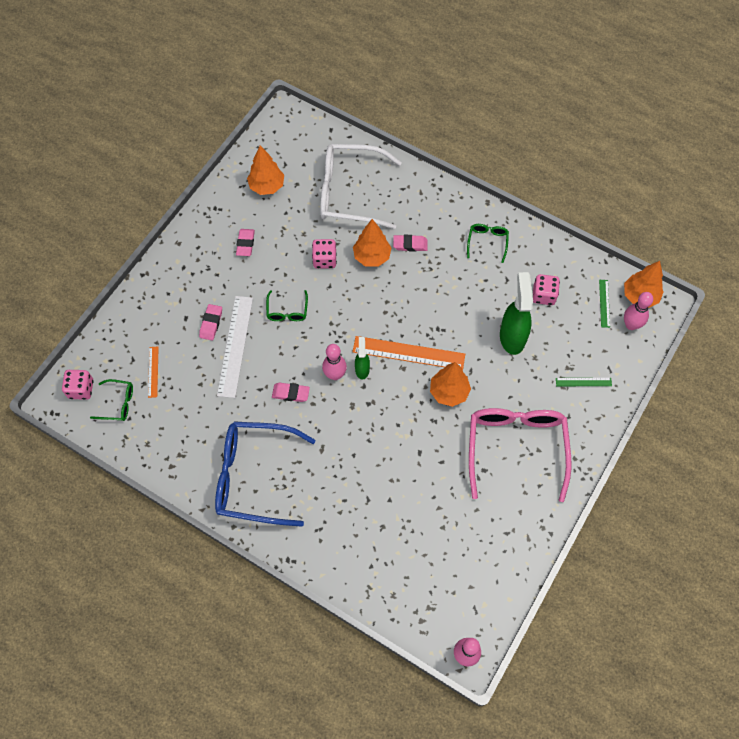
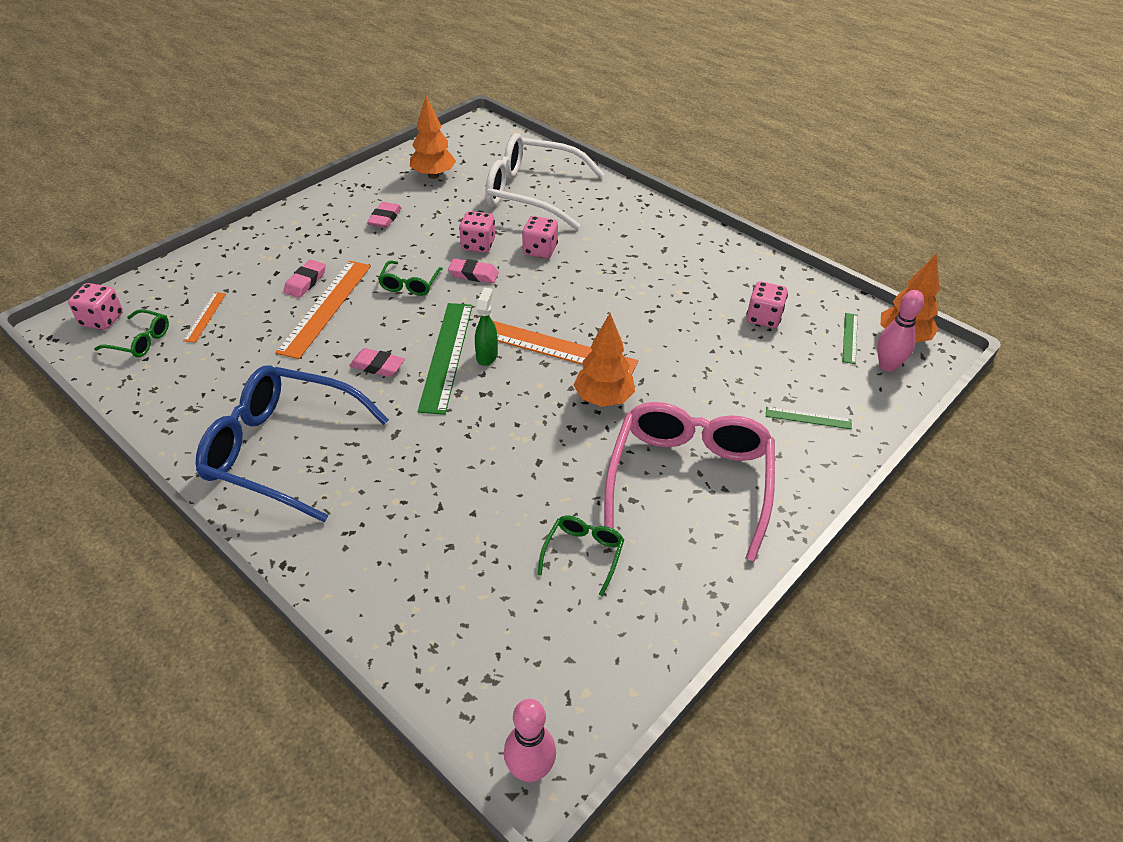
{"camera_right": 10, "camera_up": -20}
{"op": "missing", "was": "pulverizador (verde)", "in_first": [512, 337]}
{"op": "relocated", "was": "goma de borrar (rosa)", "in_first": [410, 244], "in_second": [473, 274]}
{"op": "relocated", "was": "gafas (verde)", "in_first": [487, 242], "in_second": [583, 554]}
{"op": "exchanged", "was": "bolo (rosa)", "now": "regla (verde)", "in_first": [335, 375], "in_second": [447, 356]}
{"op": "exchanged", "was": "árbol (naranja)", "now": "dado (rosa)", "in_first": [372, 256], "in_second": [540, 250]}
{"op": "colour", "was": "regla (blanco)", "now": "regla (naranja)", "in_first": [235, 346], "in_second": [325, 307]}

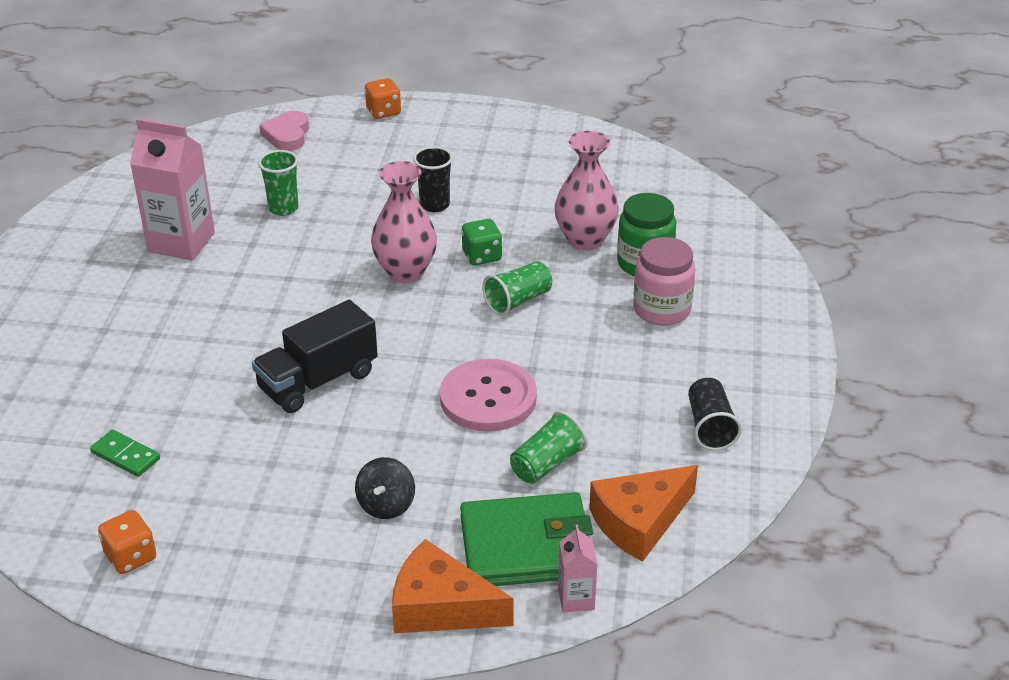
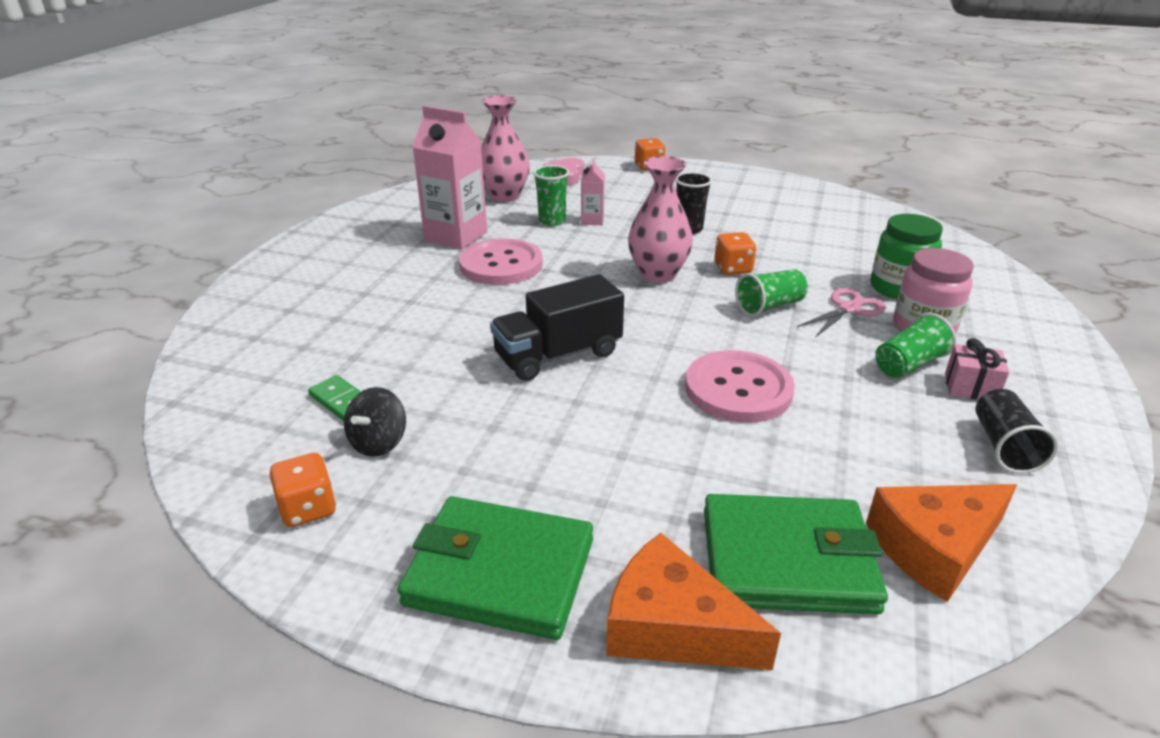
{"camera_right": 10, "camera_up": -5}
{"op": "appeared", "now": "cartera (verde)", "in_second": [500, 572]}
{"op": "appeared", "now": "botón (rosa)", "in_second": [501, 265]}
{"op": "appeared", "now": "tijeras (rosa)", "in_second": [848, 309]}
{"op": "appeared", "now": "regalo (rosa)", "in_second": [970, 387]}
{"op": "relocated", "was": "peonza (negro)", "in_first": [386, 505], "in_second": [379, 442]}
{"op": "relocated", "was": "vaso (verde)", "in_first": [547, 464], "in_second": [908, 365]}
{"op": "relocated", "was": "florero (rosa)", "in_first": [585, 240], "in_second": [504, 196]}
{"op": "relocated", "was": "cartón de leche (rosa)", "in_first": [576, 598], "in_second": [592, 220]}
{"op": "colour", "was": "dado (verde)", "now": "dado (naranja)", "in_first": [482, 256], "in_second": [732, 269]}

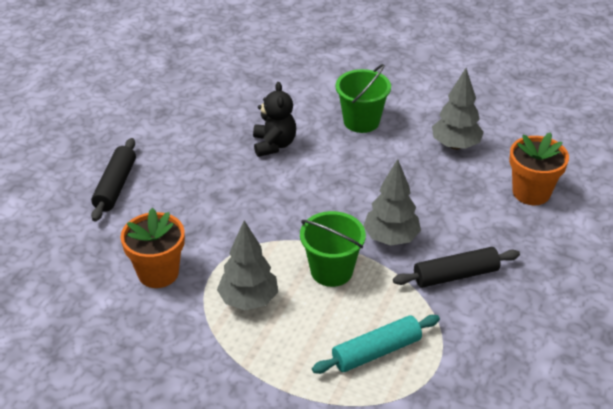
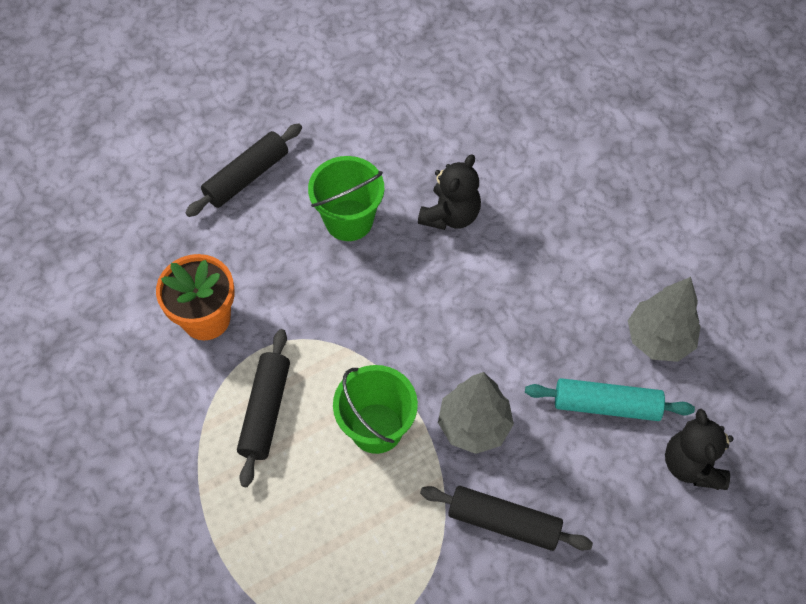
{"camera_right": 35, "camera_up": 20}
{"op": "relocated", "was": "rodillo (turquesa)", "in_first": [376, 352], "in_second": [606, 405]}
{"op": "relocated", "was": "balde (verde)", "in_first": [361, 121], "in_second": [349, 220]}
{"op": "exchanged", "was": "árbol (gris)", "now": "rodillo (negro)", "in_first": [248, 300], "in_second": [265, 411]}
{"op": "exchanged", "was": "maceta (naranja)", "now": "osito (negro)", "in_first": [531, 192], "in_second": [692, 464]}

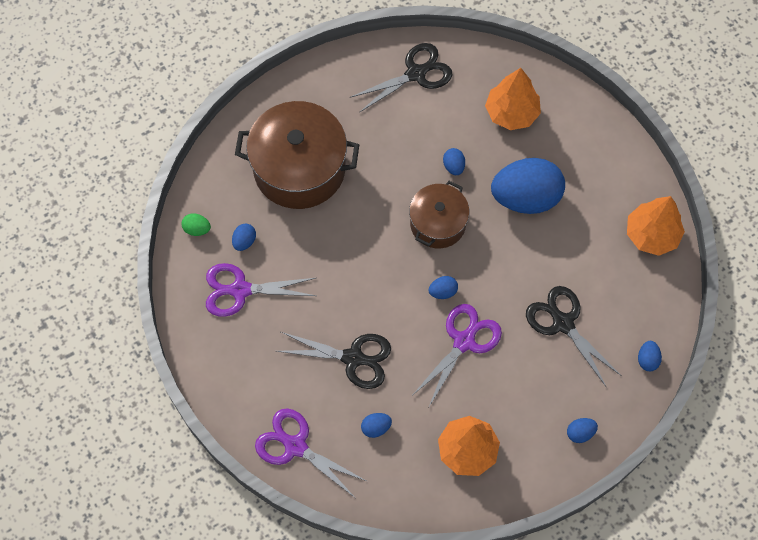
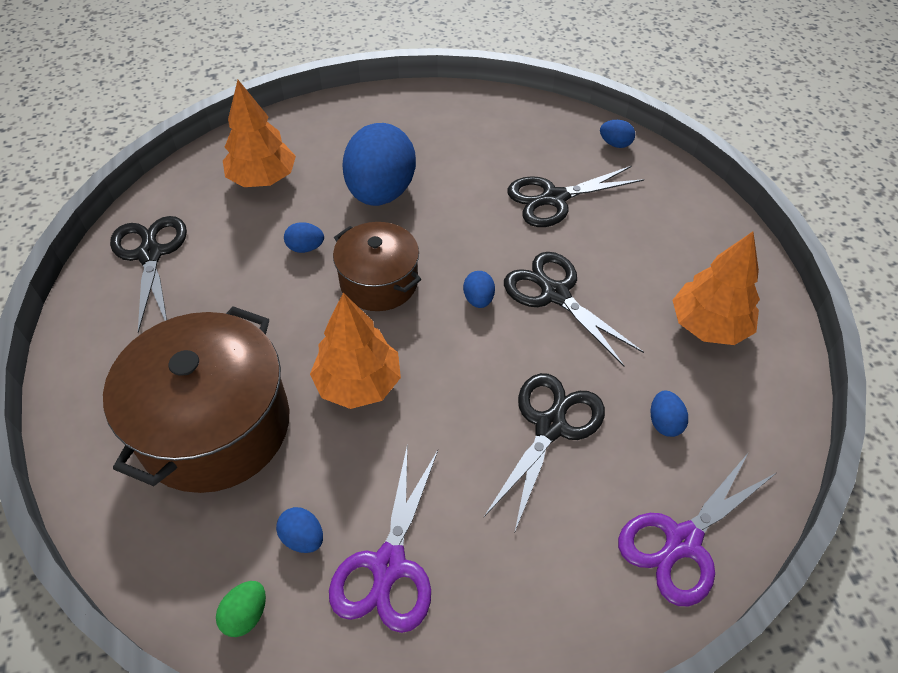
{"camera_right": -75, "camera_up": -15}
{"op": "missing", "was": "huevo (azul)", "in_first": [580, 433]}
{"op": "relocated", "was": "árbol (naranja)", "in_first": [651, 235], "in_second": [358, 383]}
{"op": "colour", "was": "tijeras (morado)", "now": "tijeras (negro)", "in_first": [464, 341], "in_second": [555, 294]}

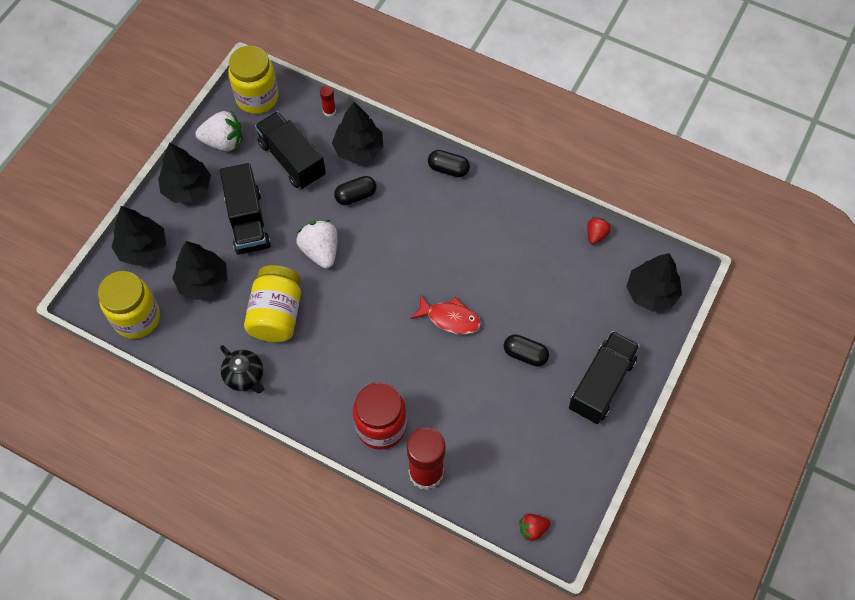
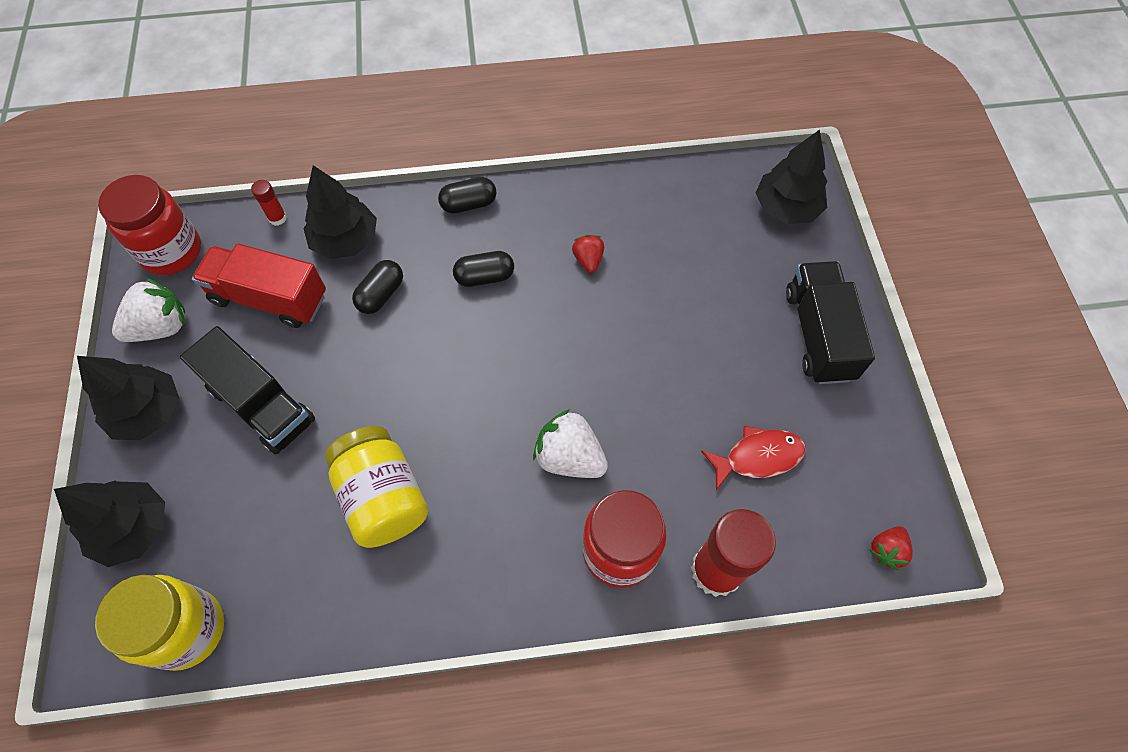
{"camera_right": -35, "camera_up": 0}
{"op": "missing", "was": "árbol (negro)", "in_first": [203, 281]}
{"op": "missing", "was": "tetera (negro)", "in_first": [245, 376]}
{"op": "relocated", "was": "fresa (blanco)", "in_first": [320, 251], "in_second": [569, 457]}
{"op": "relocated", "was": "pez (rojo)", "in_first": [450, 318], "in_second": [758, 457]}
{"op": "relocated", "was": "cápsula (negro)", "in_first": [525, 354], "in_second": [485, 277]}
{"op": "relocated", "was": "fresa (rojo)", "in_first": [596, 235], "in_second": [588, 260]}
{"op": "colour", "was": "tarro (amarillo)", "now": "tarro (rojo)", "in_first": [257, 98], "in_second": [171, 251]}
{"op": "colour", "was": "camión (negro)", "now": "camión (rojo)", "in_first": [292, 160], "in_second": [269, 298]}

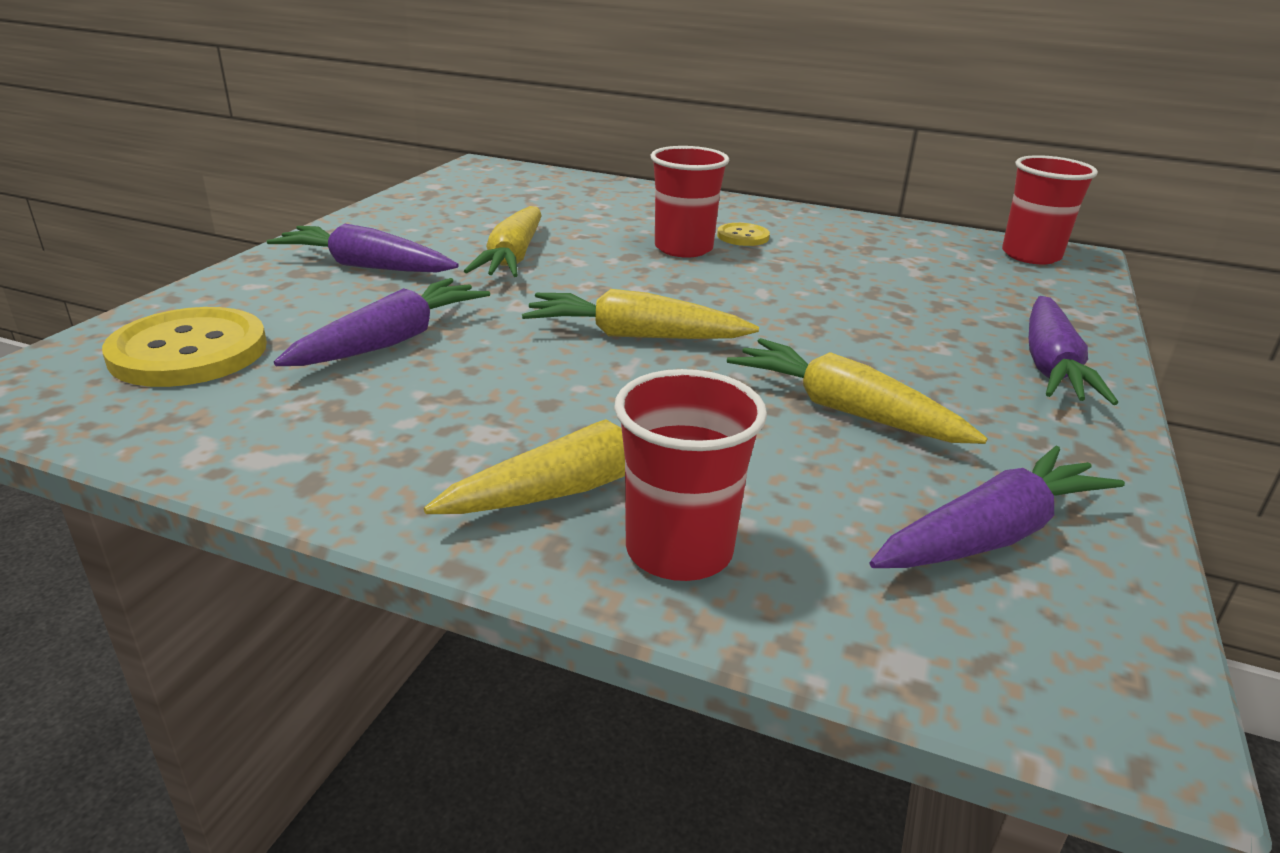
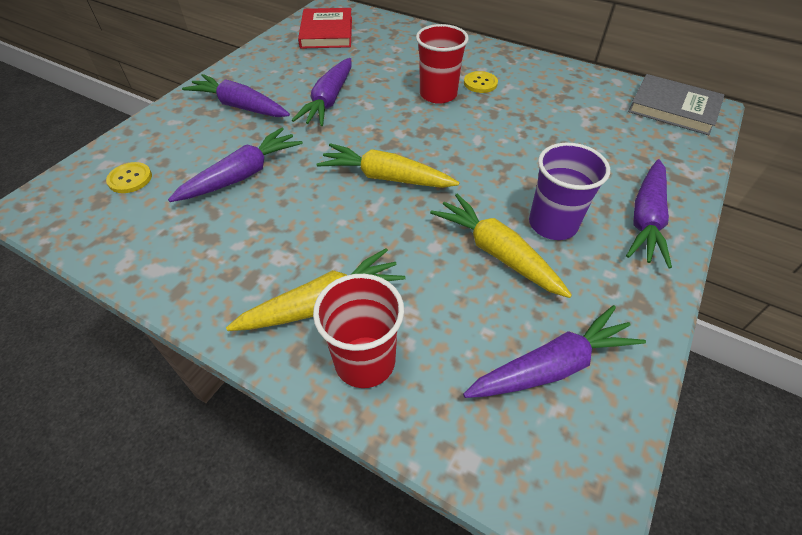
{"camera_right": 10, "camera_up": 20}
{"op": "appeared", "now": "libro (rojo)", "in_second": [326, 32]}
{"op": "appeared", "now": "vaso (morado)", "in_second": [552, 224]}
{"op": "exchanged", "was": "vaso (rojo)", "now": "libro (gris)", "in_first": [1031, 255], "in_second": [673, 108]}
{"op": "colour", "was": "zanahoria (amarillo)", "now": "zanahoria (morado)", "in_first": [513, 258], "in_second": [329, 100]}
{"op": "size", "was": "botón (amarillo)", "in_first": [189, 351], "in_second": [130, 179], "ratio": 0.5}

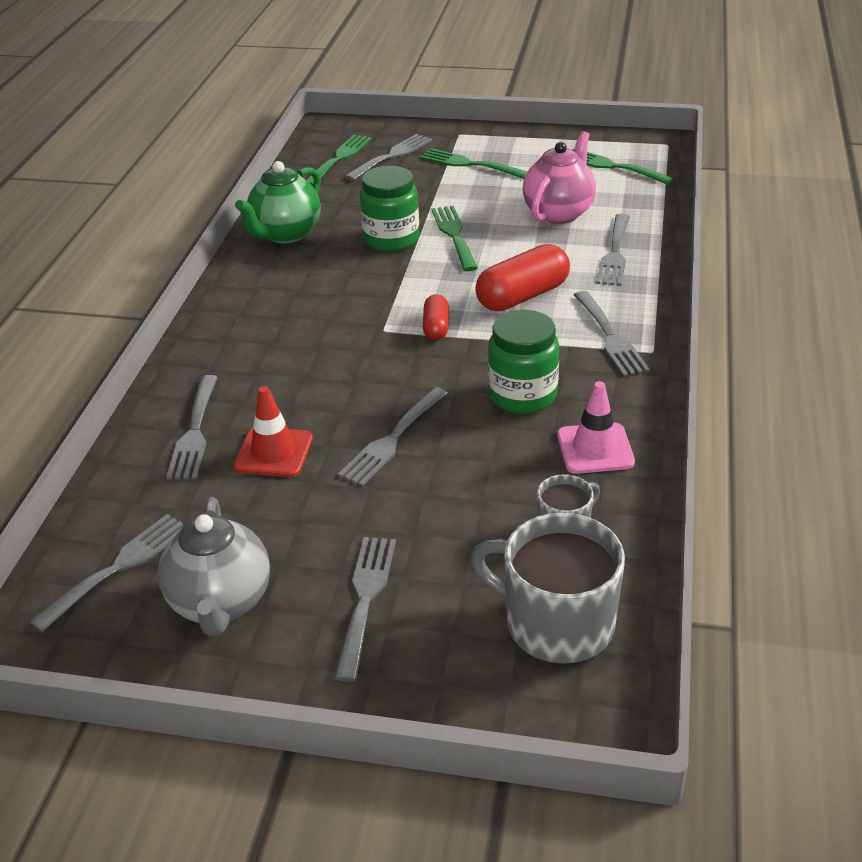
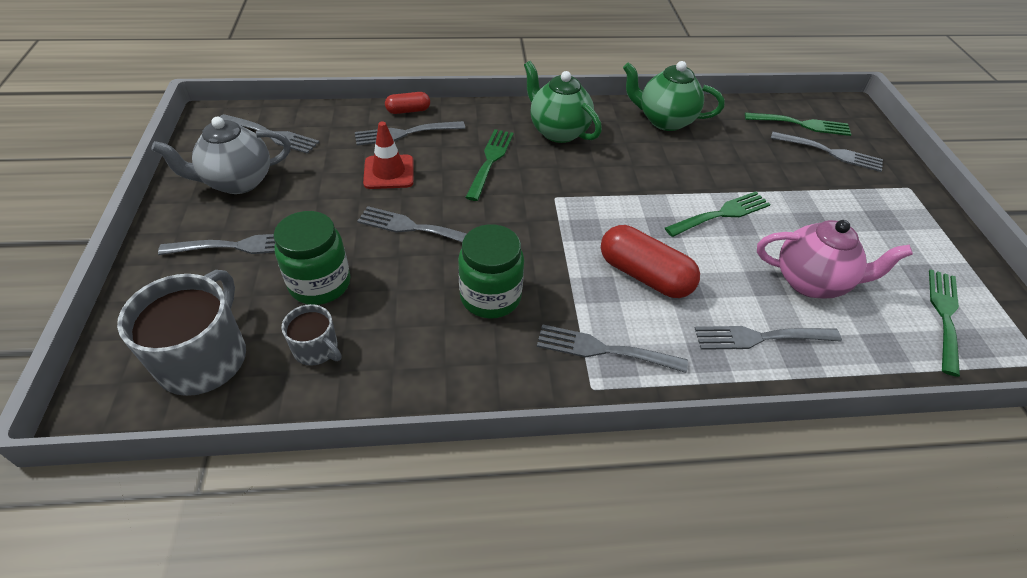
{"camera_right": 70, "camera_up": 10}
{"op": "missing", "was": "cono de tráfico (rosa)", "in_first": [595, 449]}
{"op": "appeared", "now": "tetera (verde)", "in_second": [558, 131]}
{"op": "relocated", "was": "tarro (verde)", "in_first": [391, 239], "in_second": [320, 284]}
{"op": "relocated", "was": "tenedor (verde)", "in_first": [470, 164], "in_second": [490, 161]}
{"op": "relocated", "was": "cápsula (rojo)", "in_first": [436, 327], "in_second": [408, 110]}
{"op": "spun", "was": "tenedor (gris)", "in_first": [609, 336], "in_second": [604, 350], "clockwise": 45}

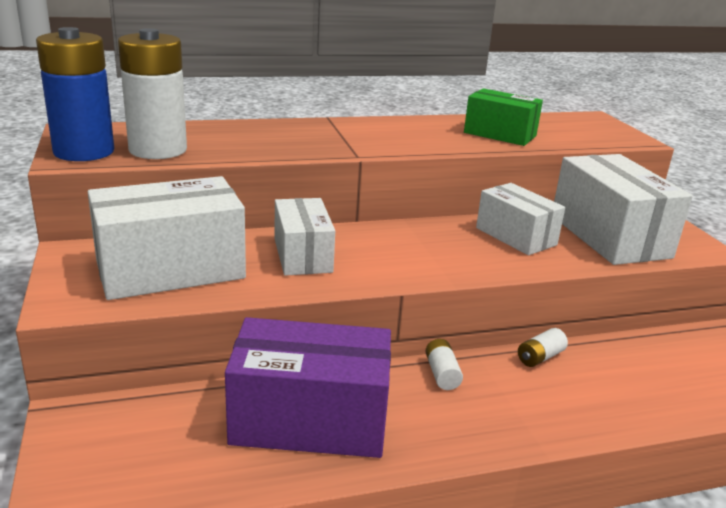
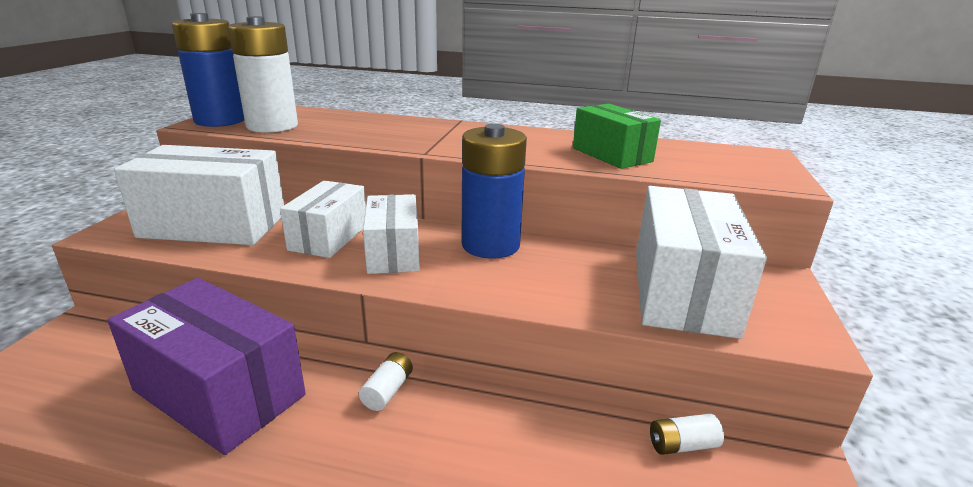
{"camera_right": 30, "camera_up": 0}
{"op": "appeared", "now": "pila (azul)", "in_second": [490, 245]}
{"op": "relocated", "was": "caja (blanco)", "in_first": [516, 236], "in_second": [393, 253]}
{"op": "relocated", "was": "pila (blanco)", "in_first": [540, 357], "in_second": [682, 445]}

